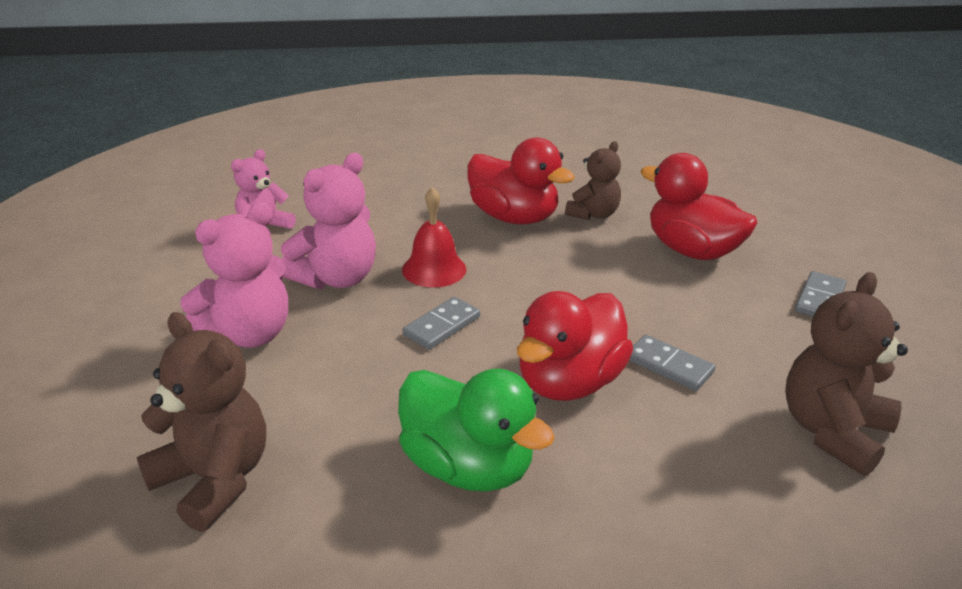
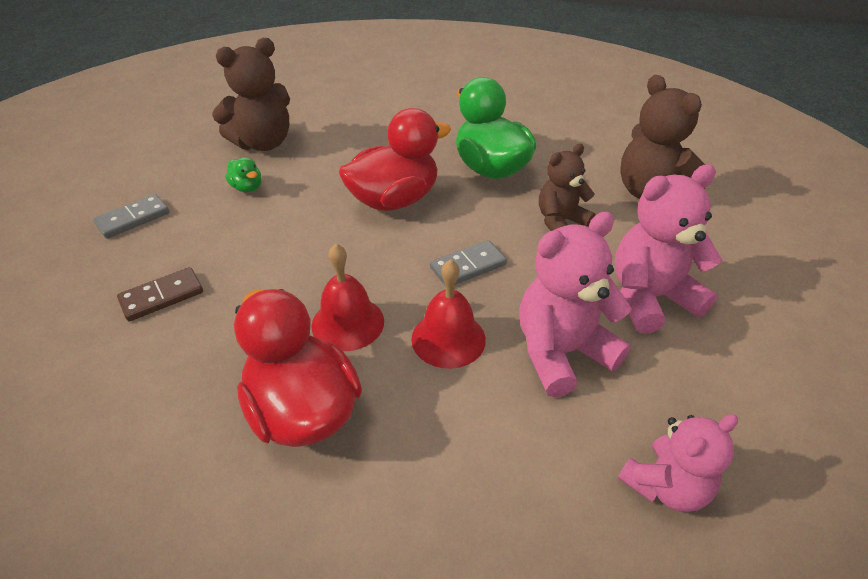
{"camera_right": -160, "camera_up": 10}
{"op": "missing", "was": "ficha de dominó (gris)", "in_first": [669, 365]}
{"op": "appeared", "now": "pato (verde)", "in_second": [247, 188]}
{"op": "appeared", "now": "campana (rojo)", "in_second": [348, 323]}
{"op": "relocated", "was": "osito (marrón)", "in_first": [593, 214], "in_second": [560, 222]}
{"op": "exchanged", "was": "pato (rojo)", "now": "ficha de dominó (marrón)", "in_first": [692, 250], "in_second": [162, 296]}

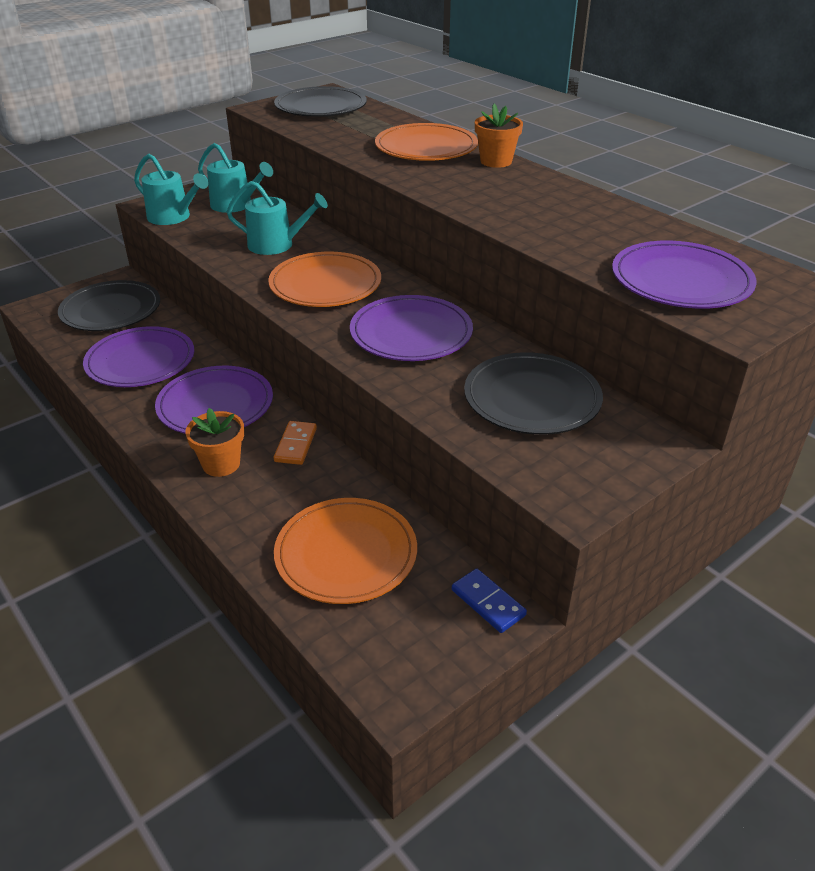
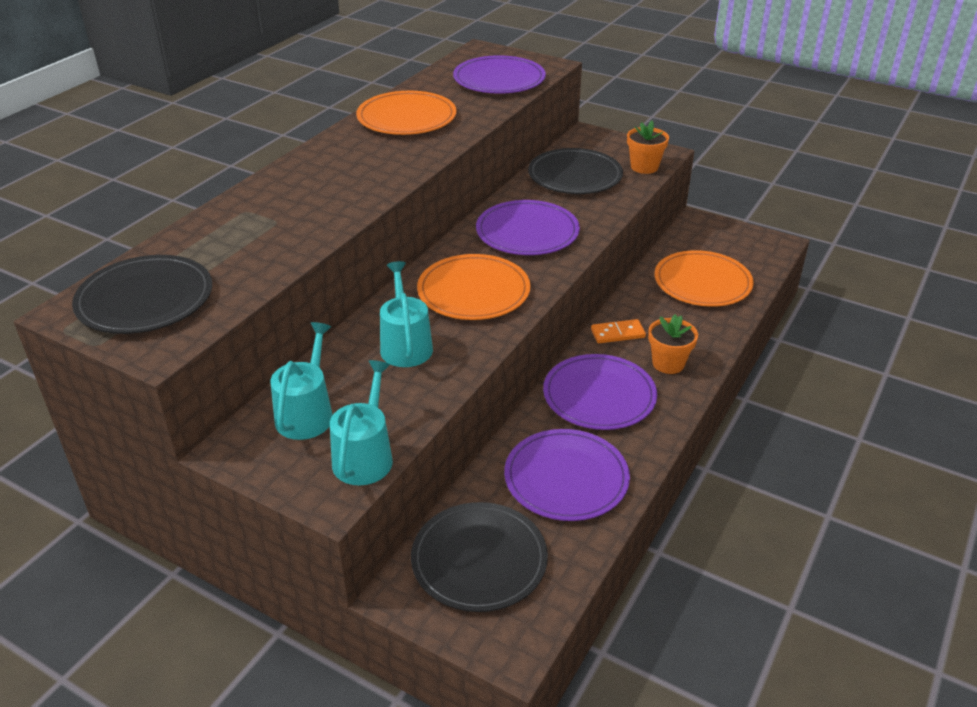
{"camera_right": -110, "camera_up": 0}
{"op": "missing", "was": "ficha de dominó (azul)", "in_first": [488, 602]}
{"op": "relocated", "was": "plato (naranja)", "in_first": [426, 147], "in_second": [406, 117]}
{"op": "relocated", "was": "maceta (naranja)", "in_first": [496, 161], "in_second": [644, 167]}

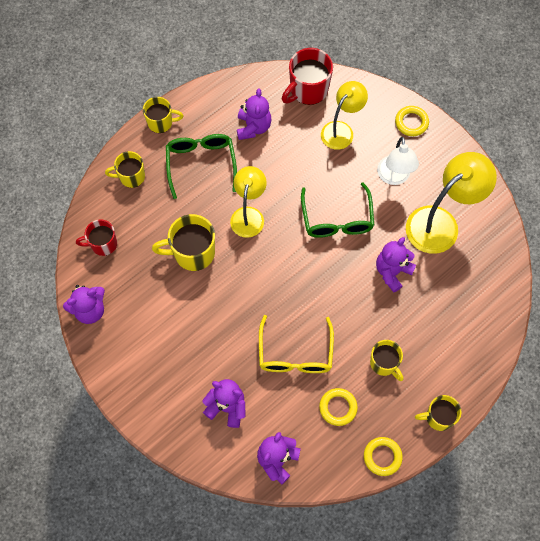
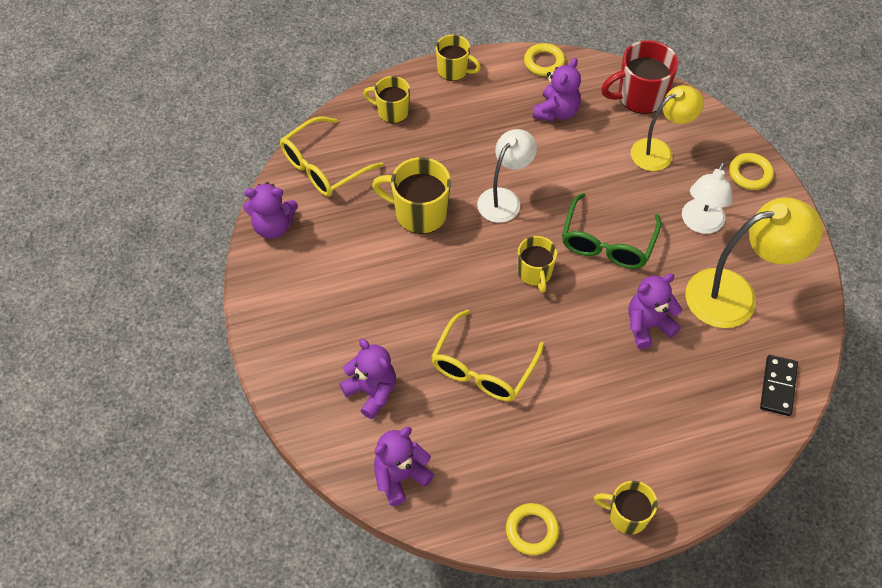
{"camera_right": 25, "camera_up": -10}
{"op": "missing", "was": "gafas (verde)", "in_first": [201, 164]}
{"op": "appeared", "now": "ficha de dominó (negro)", "in_second": [778, 386]}
{"op": "relocated", "was": "anillo (amarillo)", "in_first": [338, 407], "in_second": [544, 62]}
{"op": "relocated", "was": "taza (amarillo)", "in_first": [384, 363], "in_second": [535, 273]}
{"op": "exchanged", "was": "taza (rojo)", "now": "gafas (amarillo)", "in_first": [103, 244], "in_second": [324, 166]}
{"op": "colour", "was": "lámpara (amarillo)", "now": "lámpara (blanco)", "in_first": [248, 215], "in_second": [504, 199]}

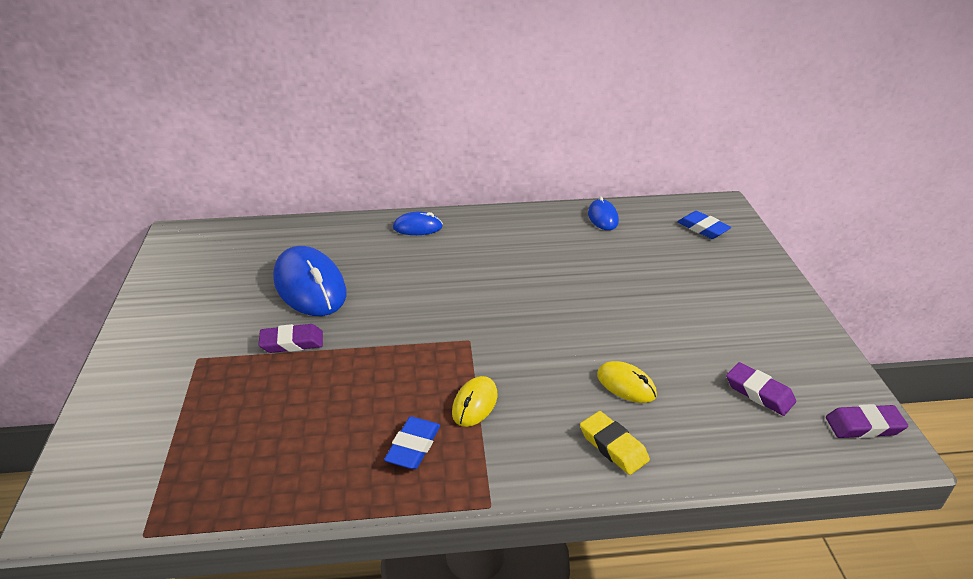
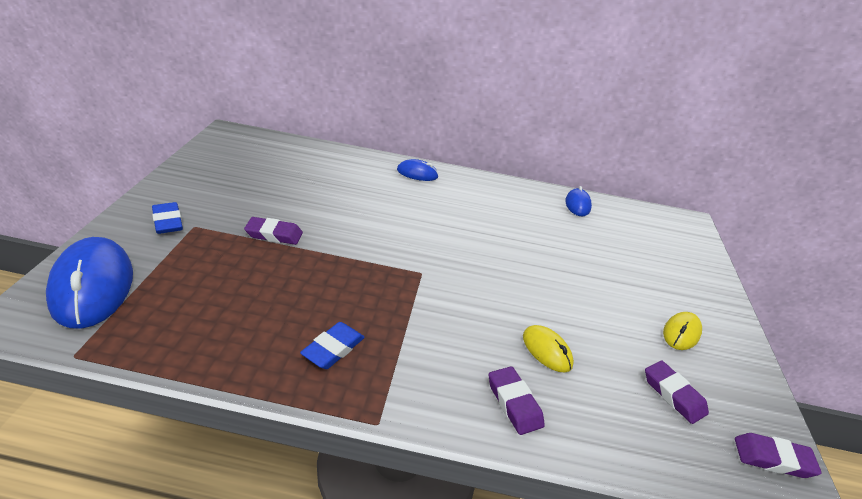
{"camera_right": 10, "camera_up": 0}
{"op": "relocated", "was": "ratón (azul)", "in_first": [310, 286], "in_second": [92, 286]}
{"op": "relocated", "was": "ratón (amarillo)", "in_first": [475, 404], "in_second": [681, 333]}
{"op": "relocated", "was": "goma de borrar (azul)", "in_first": [703, 228], "in_second": [168, 221]}
{"op": "colour", "was": "goma de borrar (amarillo)", "now": "goma de borrar (morado)", "in_first": [613, 446], "in_second": [514, 403]}

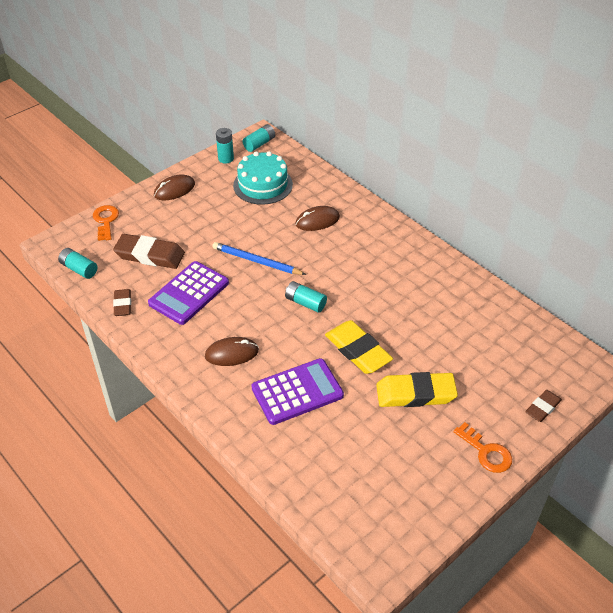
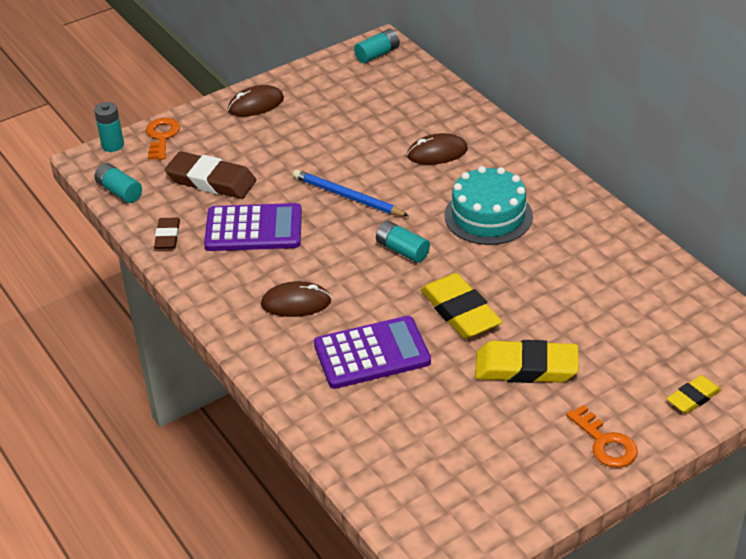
{"camera_right": 10, "camera_up": -5}
{"op": "relocated", "was": "pila (turquesa)", "in_first": [226, 159], "in_second": [113, 145]}
{"op": "relocated", "was": "tarta (turquesa)", "in_first": [263, 185], "in_second": [488, 216]}
{"op": "colour", "was": "goma de borrar (marrón)", "now": "goma de borrar (amarillo)", "in_first": [542, 407], "in_second": [693, 397]}
{"op": "spun", "was": "calculadora (morado)", "in_first": [189, 293], "in_second": [253, 229], "clockwise": -135}

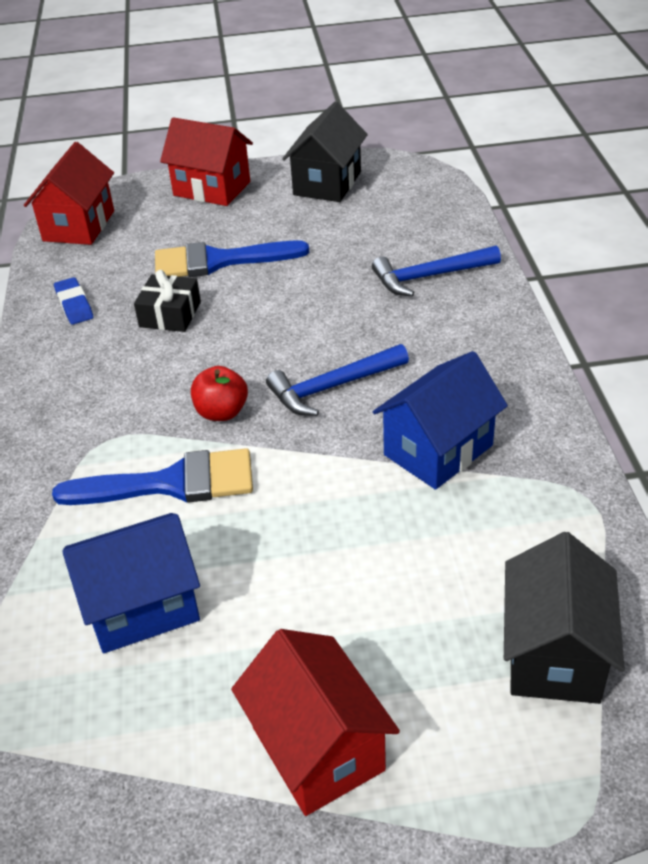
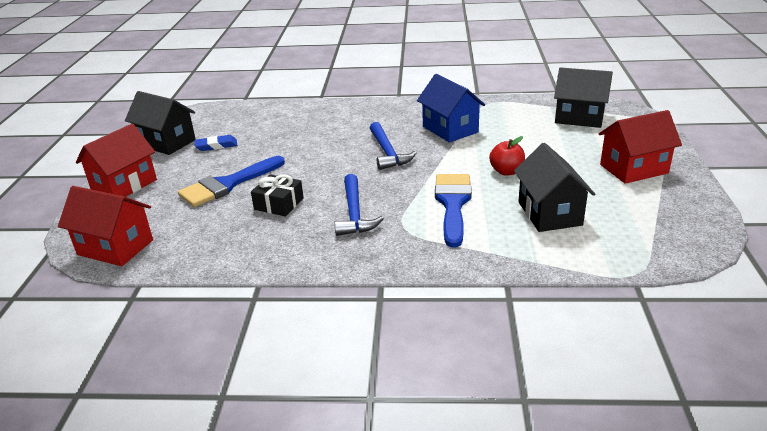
{"camera_right": -80, "camera_up": -10}
{"op": "relocated", "was": "goma de borrar (azul)", "in_first": [74, 305], "in_second": [216, 146]}
{"op": "relocated", "was": "manzana (rojo)", "in_first": [221, 412], "in_second": [506, 171]}
{"op": "relocated", "was": "martillo (azul)", "in_first": [430, 276], "in_second": [354, 213]}
{"op": "colour", "was": "casa (azul)", "now": "casa (negro)", "in_first": [142, 607], "in_second": [549, 213]}
{"op": "spun", "was": "pincel (azul)", "in_first": [218, 261], "in_second": [227, 184], "clockwise": 45}

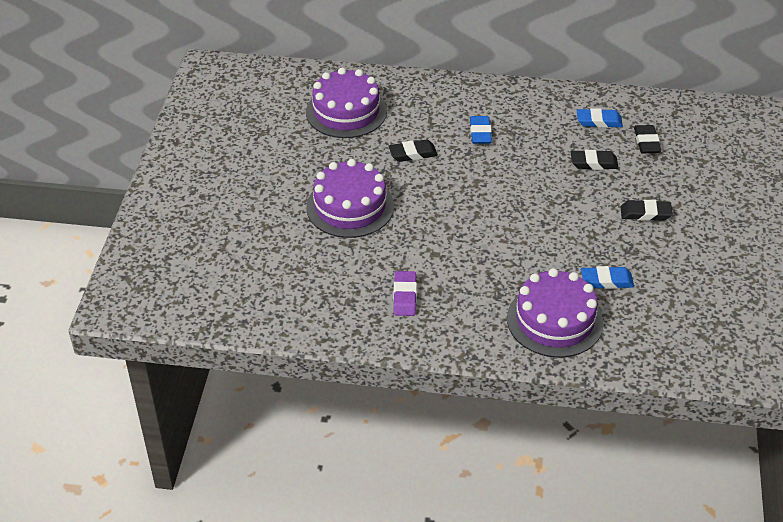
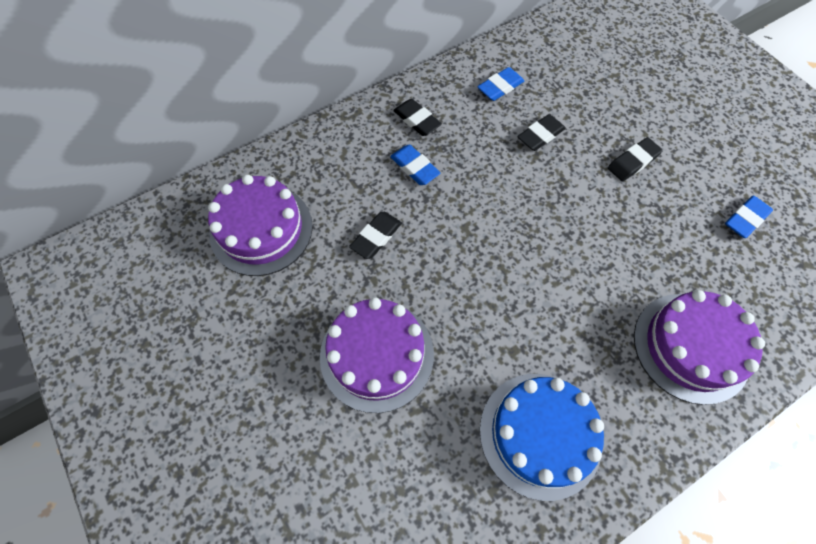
{"camera_right": -40, "camera_up": 20}
{"op": "relocated", "was": "goma de borrar (azul)", "in_first": [606, 281], "in_second": [745, 219]}
{"op": "relocated", "was": "goma de borrar (negro)", "in_first": [646, 142], "in_second": [417, 120]}
{"op": "exchanged", "was": "goma de borrar (morado)", "now": "tarta (azul)", "in_first": [405, 296], "in_second": [540, 434]}

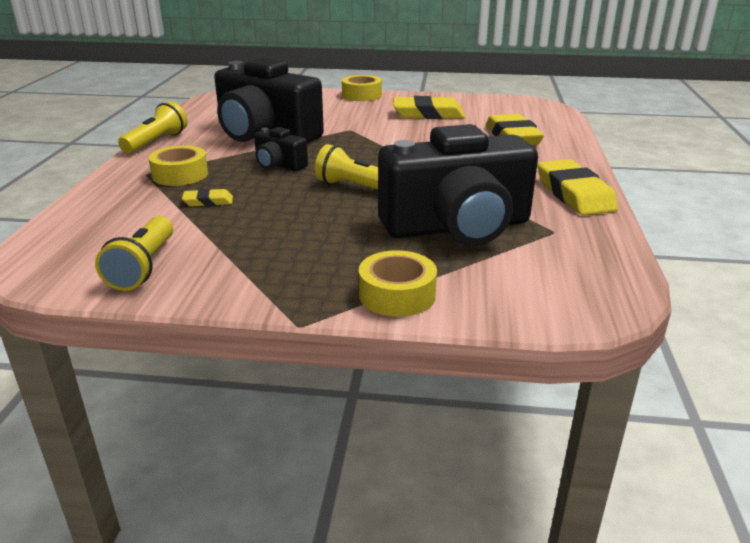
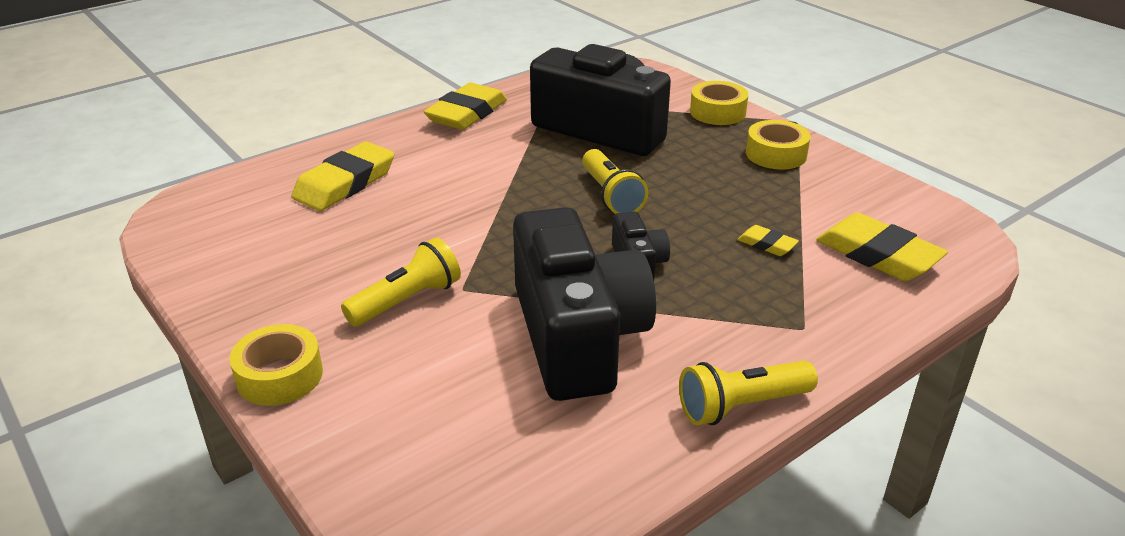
{"camera_right": -135, "camera_up": 5}
{"op": "relocated", "was": "lámpara de mano (amarillo)", "in_first": [143, 267], "in_second": [406, 301]}
{"op": "relocated", "was": "cinta adhesiva (amarillo)", "in_first": [180, 175], "in_second": [776, 154]}
{"op": "relocated", "was": "goma de borrar (amarillo)", "in_first": [428, 114], "in_second": [878, 255]}

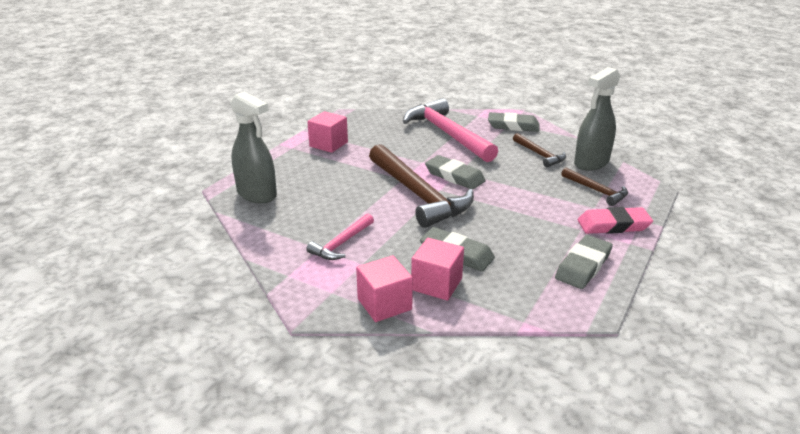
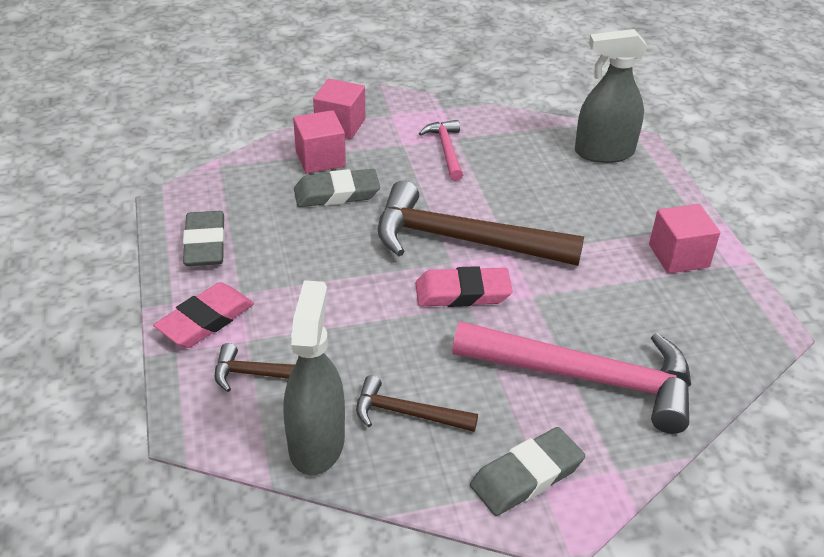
{"camera_right": 135, "camera_up": 10}
{"op": "colour", "was": "goma de borrar (gris)", "now": "goma de borrar (rosa)", "in_first": [454, 176], "in_second": [462, 293]}

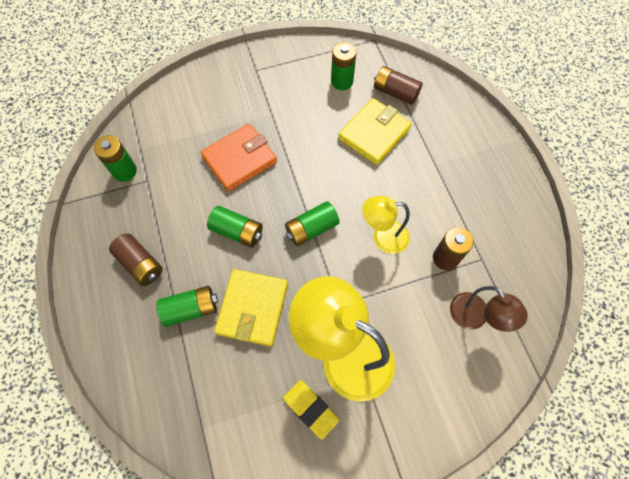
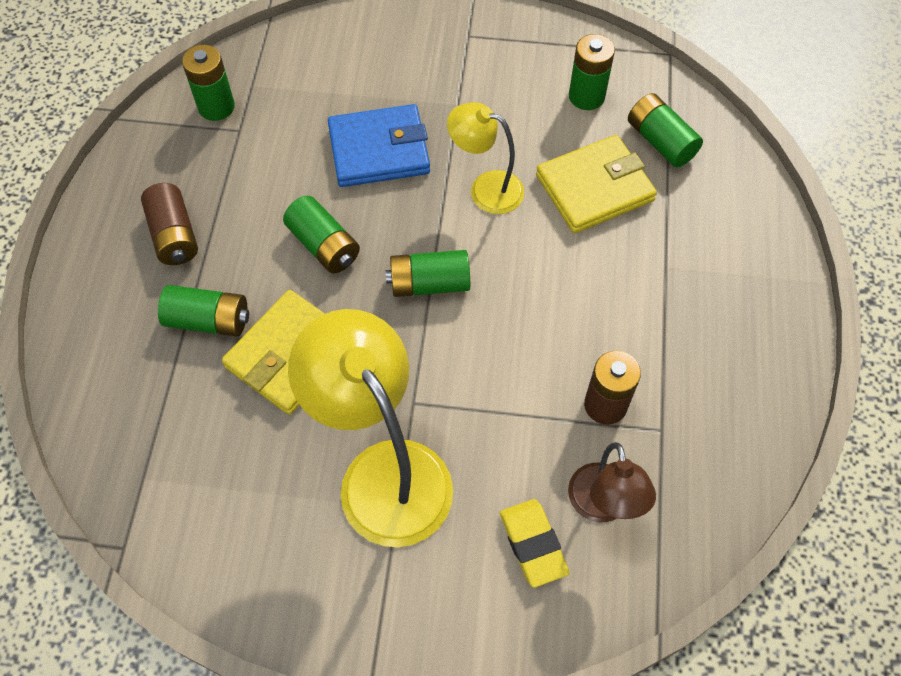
{"camera_right": 25, "camera_up": -5}
{"op": "relocated", "was": "goma de borrar (amarillo)", "in_first": [310, 409], "in_second": [533, 544]}
{"op": "relocated", "was": "lámpara (amarillo)", "in_first": [383, 237], "in_second": [486, 188]}
{"op": "colour", "was": "cartera (naranja)", "now": "cartera (azul)", "in_first": [239, 159], "in_second": [379, 150]}
{"op": "colour", "was": "pila (marrón)", "now": "pila (verde)", "in_first": [395, 92], "in_second": [660, 141]}

